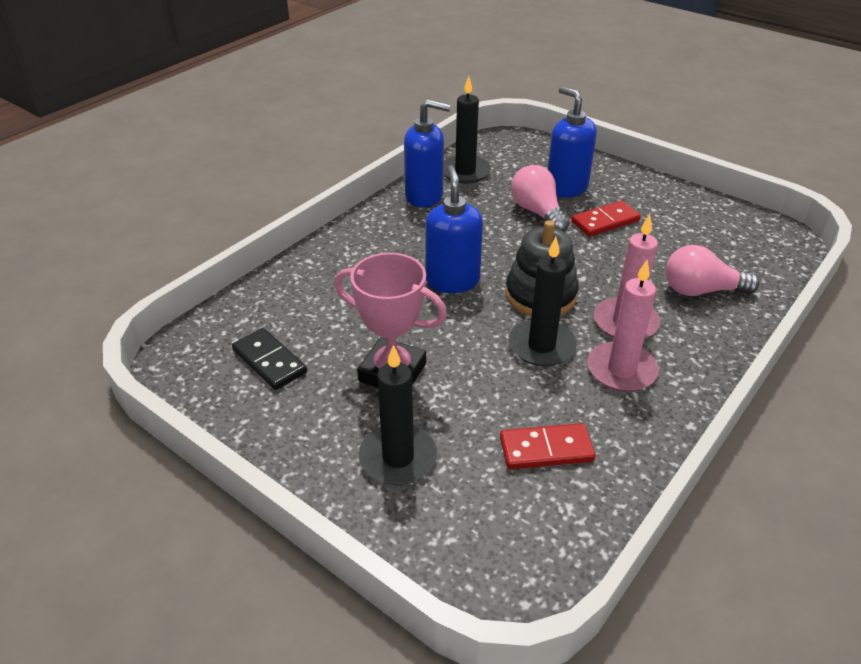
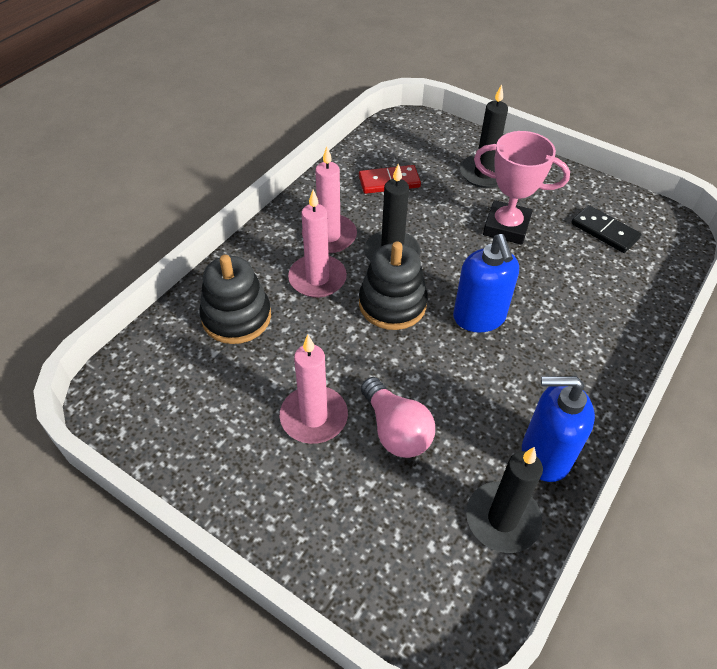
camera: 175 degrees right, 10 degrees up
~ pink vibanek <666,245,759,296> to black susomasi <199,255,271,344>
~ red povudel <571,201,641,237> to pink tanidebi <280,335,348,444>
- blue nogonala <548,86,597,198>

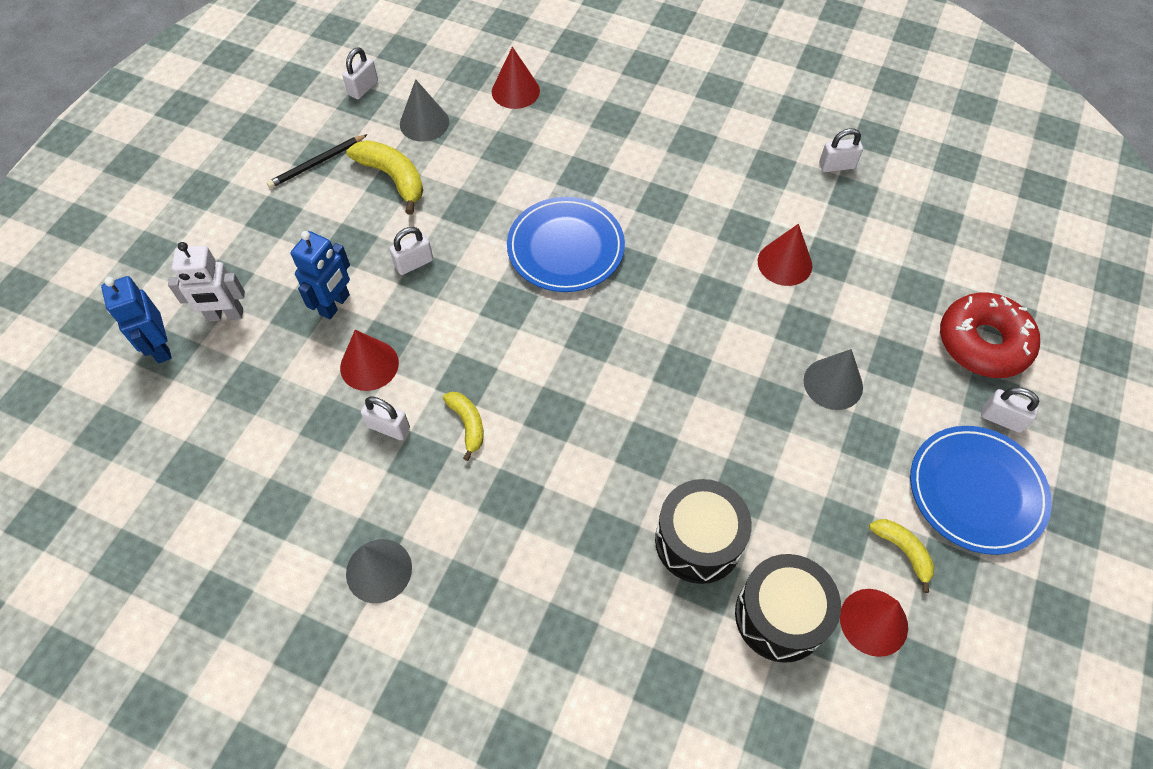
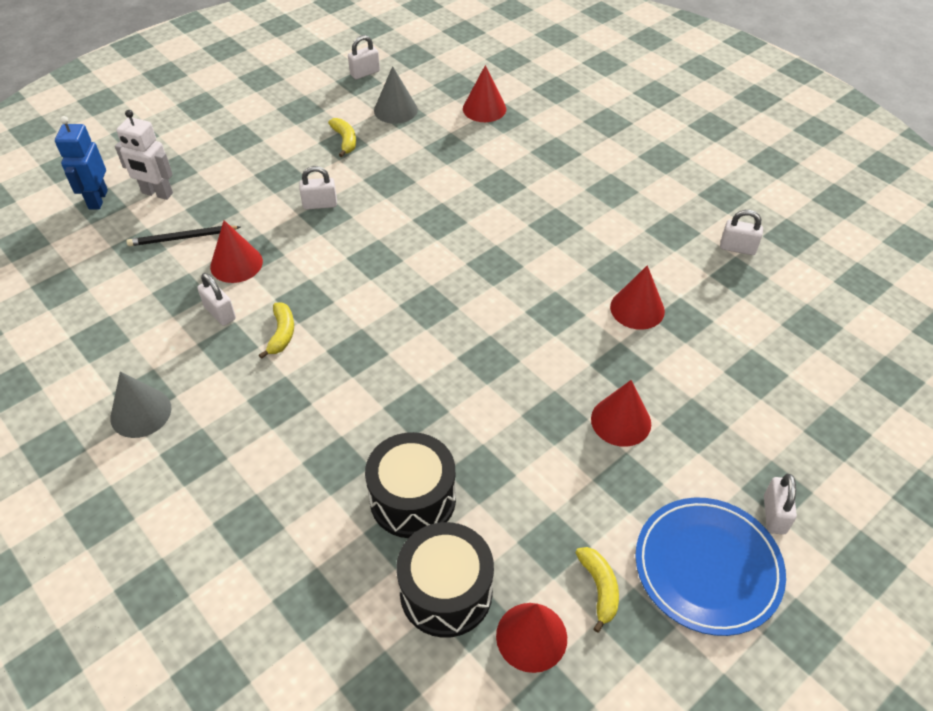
camera: 25 degrees right, 10 degrees down
~ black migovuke <267,134,368,188> to <127,226,240,246>
~ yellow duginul <346,140,423,215> = <328,118,356,157> x0.61
~ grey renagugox <804,349,863,410> to red renagugox <591,380,651,447>
~ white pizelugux <981,387,1039,433> = <764,474,797,535> 45 degrees clockwise
- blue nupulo <291,231,350,319>
- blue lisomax <507,197,625,292>
- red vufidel <940,293,1040,378>

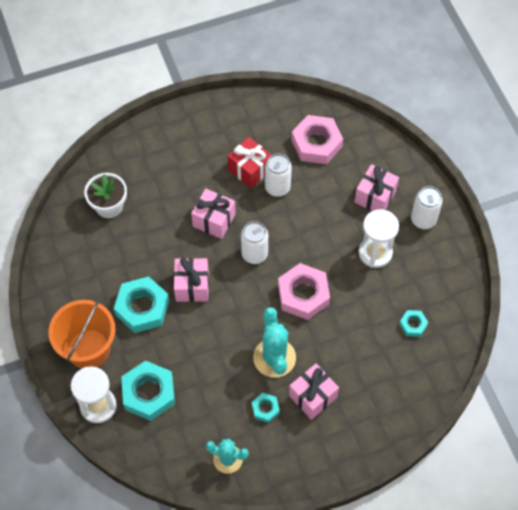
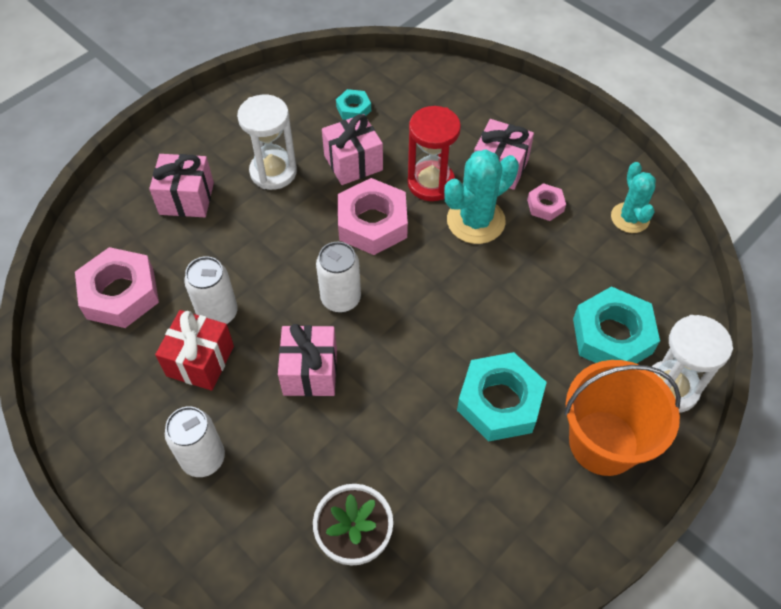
camera: 115 degrees left, 5 degrees down
~ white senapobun <411,186,443,229> to <165,406,225,477>
~ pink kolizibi <174,258,209,302> to <322,114,383,185>
+ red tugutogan <408,106,461,201>
~ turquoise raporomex <252,393,280,423> to pink raporomex <527,183,566,221>

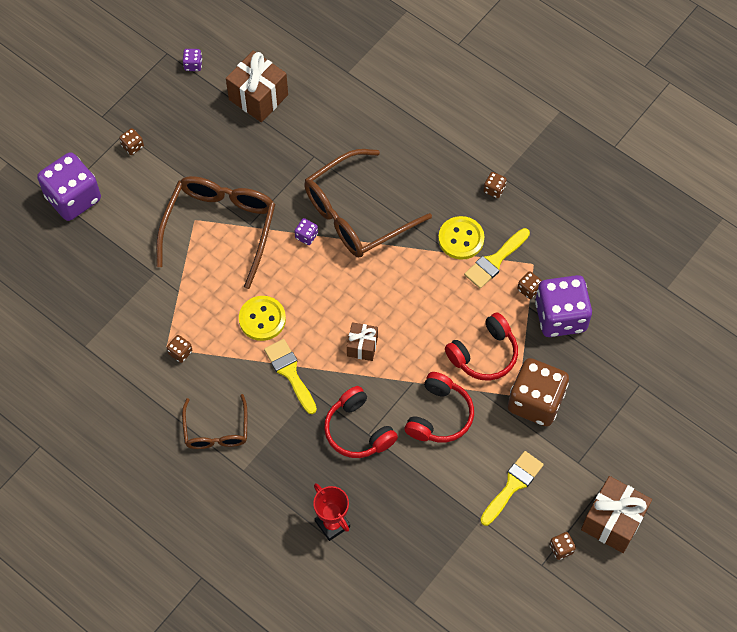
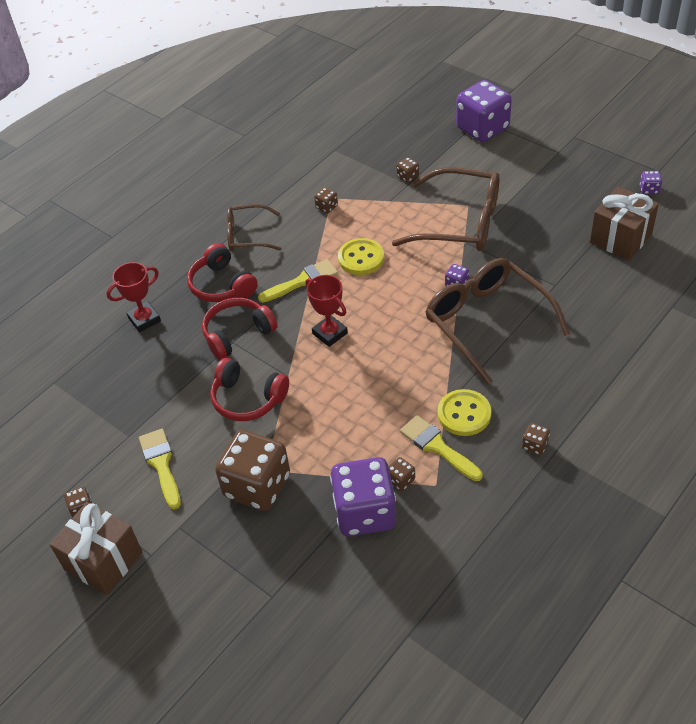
camera: 95 degrees right, 15 degrees down
~ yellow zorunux <480,451,544,526> = <139,429,181,510> 150 degrees counterclockwise
~ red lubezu <445,312,518,381> to <187,243,258,302>
~ brown kolizibi <347,322,378,361> to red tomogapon <305,275,348,347>
~ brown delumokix <119,128,144,155> to <396,157,419,183>

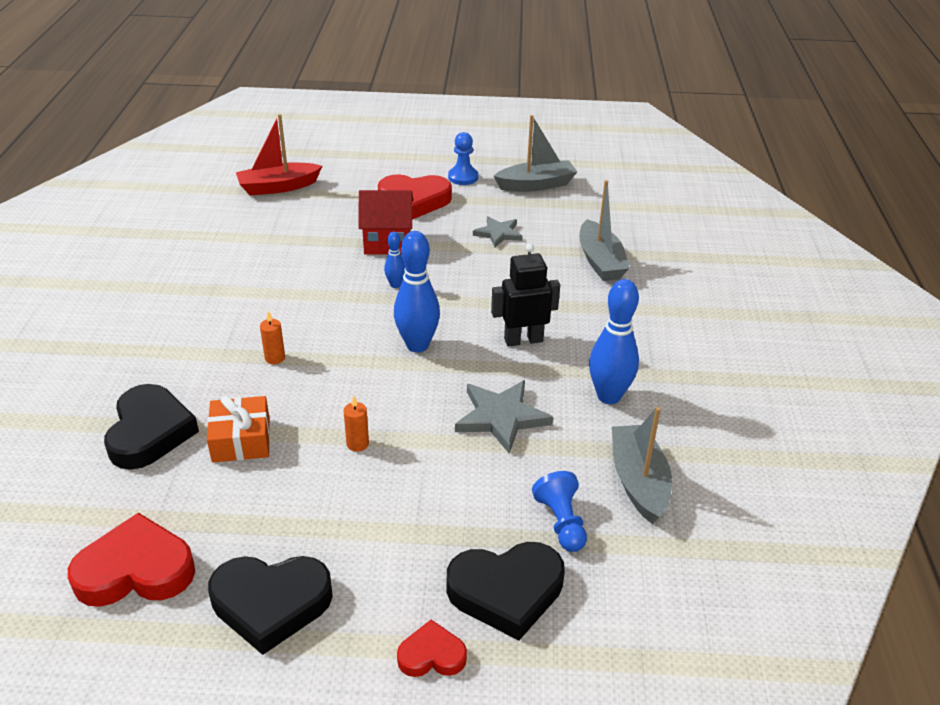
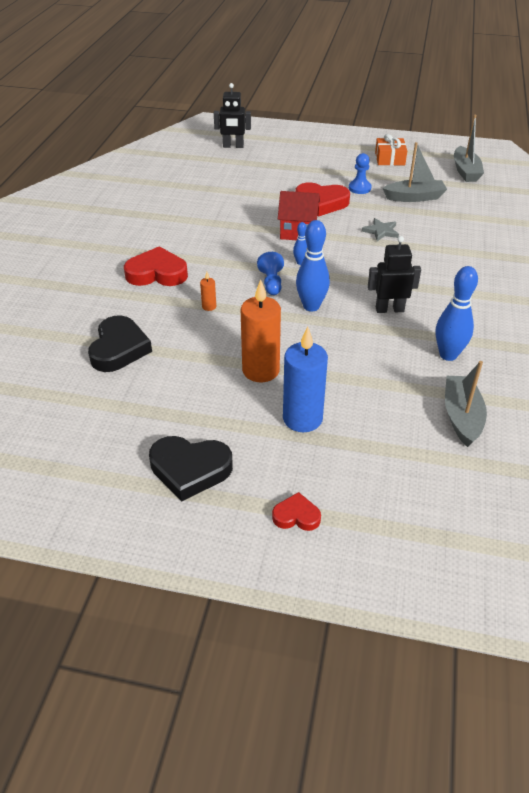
camera: 10 degrees right, 5 degrees up
~ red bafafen <68,512,195,607> to <124,246,188,286>
+ black nupulo <214,83,251,148>
~ orange tanidebi <344,396,369,452> = <241,279,281,382> x2.34
~ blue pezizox <532,471,587,552> to <257,252,284,295>
+ blue tanidebi <283,327,328,432>
~ orange kolizibi <207,396,270,463> to <375,134,407,166>
~ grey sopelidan <579,180,630,281> to <454,115,484,182>
- red sopelidan <236,114,322,196>
- black bafafen <447,542,565,640>
- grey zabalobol <455,380,553,454>

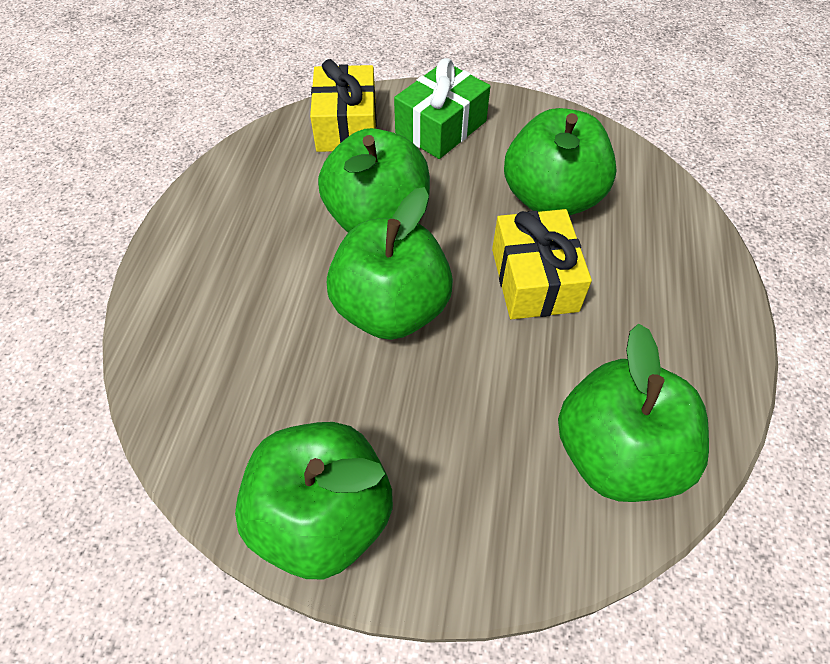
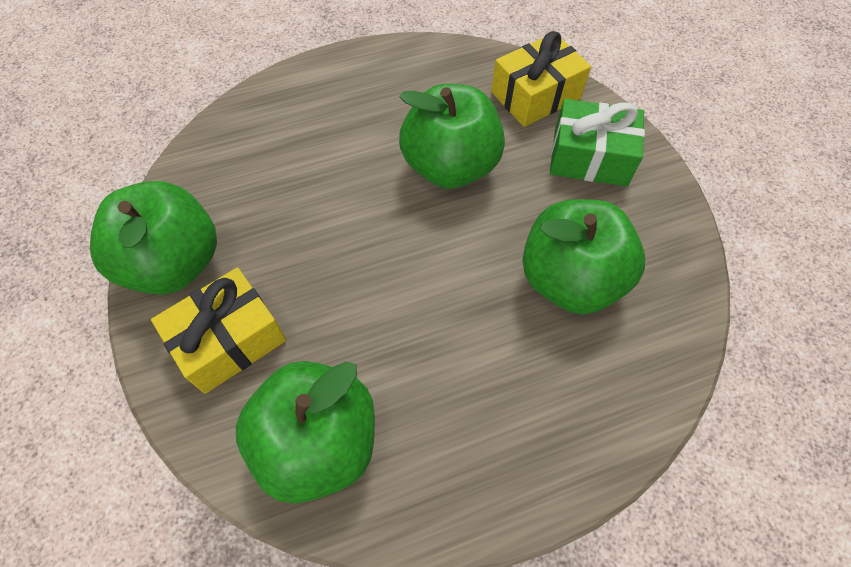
camera: 60 degrees right, 5 degrees up
~ yellow kolizibi <492,209,592,319> to <151,268,286,394>
- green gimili <327,187,453,340>

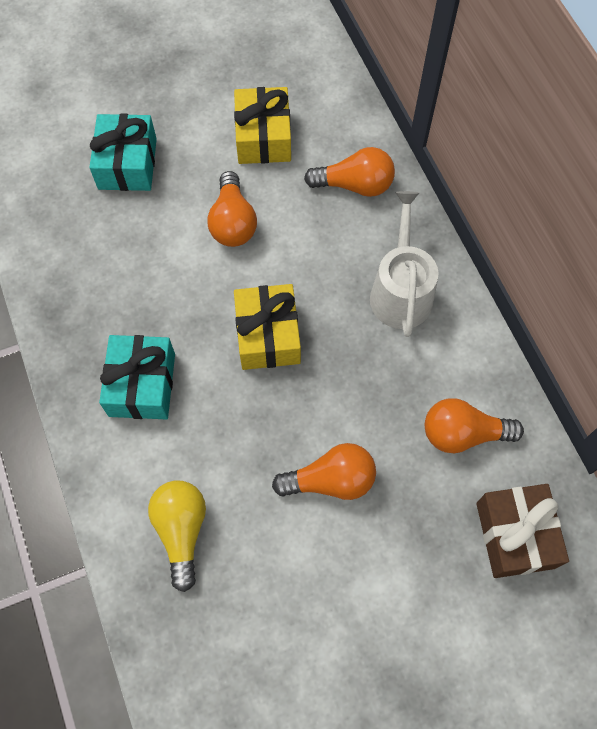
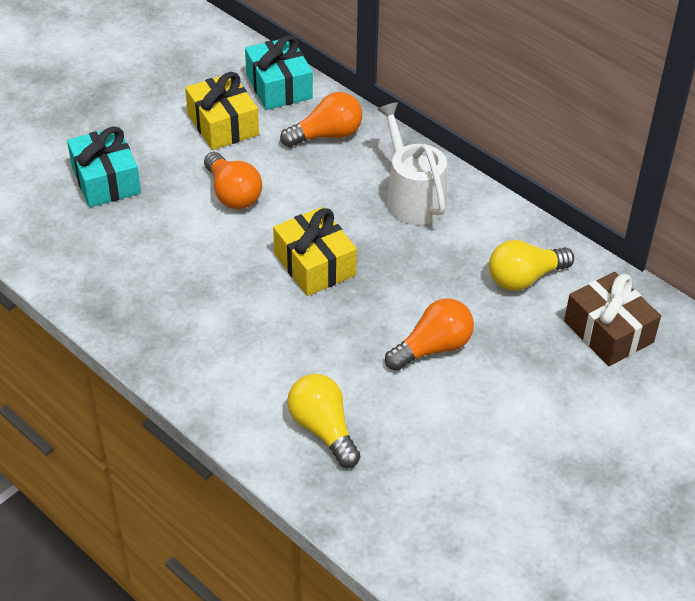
camera: 25 degrees left, 20 degrees down
~ turquoise kolizibi <99,335,175,419> to <245,35,313,110>
~ orange vibanek <425,398,524,453> to yellow vibanek <489,240,574,291>

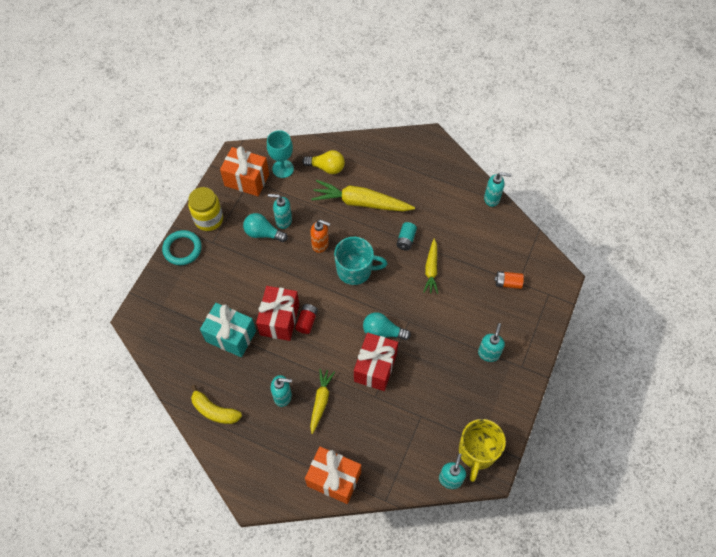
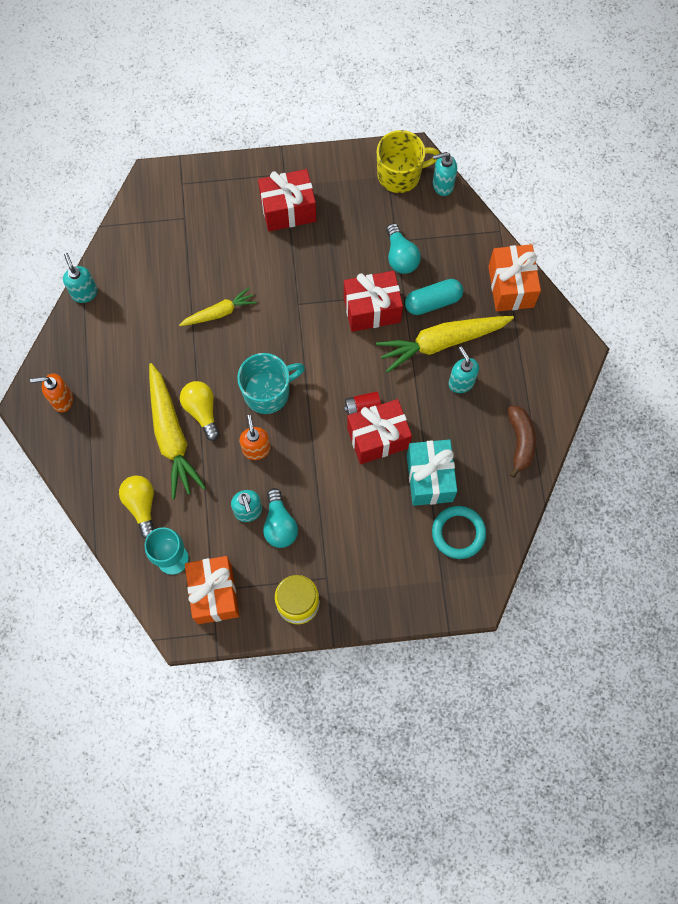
camera: 120 degrees left, 10 degrees up
+ orange nogonala <30,374,73,412>
+ yellow vibanek <180,381,220,441>
~ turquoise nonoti <334,237,387,285> = <237,353,305,414> 90 degrees clockwise
~ turquoise nogonala <478,323,505,362> to red kolizibi <258,169,316,231>
~ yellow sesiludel <310,369,335,434> = <376,316,514,373> x1.74
~ turquoise vibanek <363,312,411,340> to <386,223,421,274>
+ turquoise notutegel <405,279,463,315>
~ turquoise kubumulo <162,230,202,265> to <432,506,486,559>
~ yellow duginul <191,385,242,424> to brown duginul <508,405,536,478>
- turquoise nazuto <396,222,417,251>
- orange nazuto <494,271,524,289>

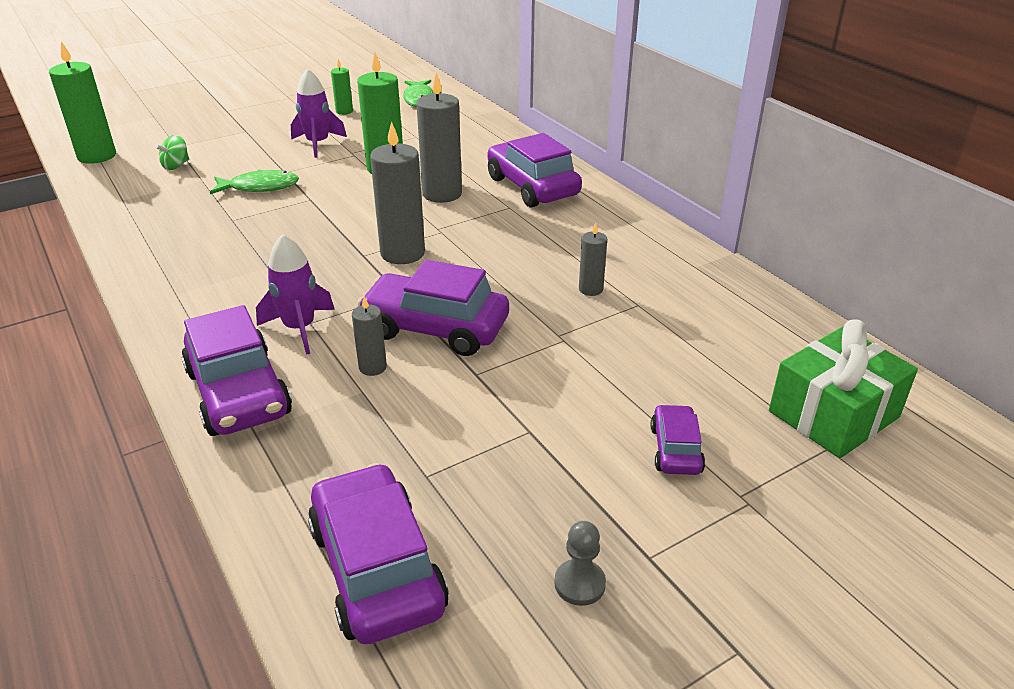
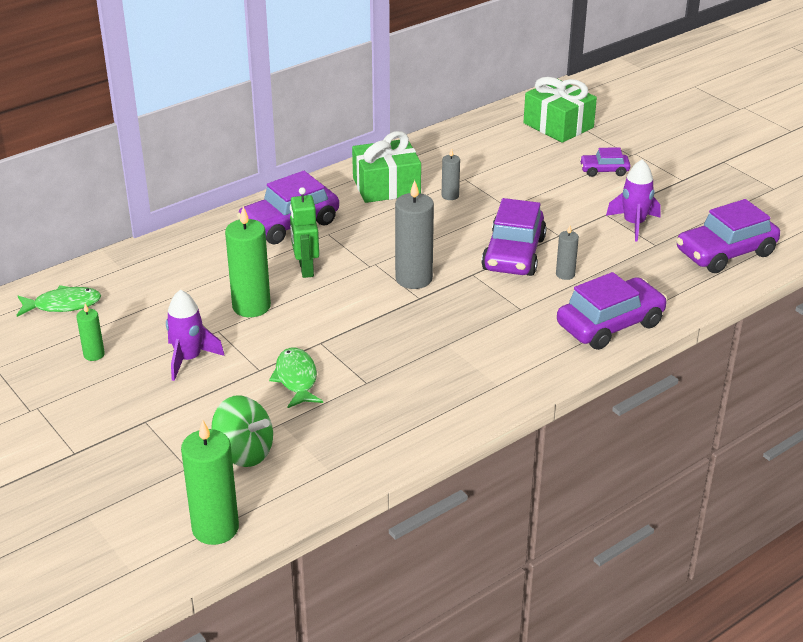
camera: 95 degrees left, 0 degrees up
~ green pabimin <155,135,189,170> = <212,395,273,467> x1.72
~ grey tanidebi <416,73,462,203> to green nupulo <290,187,319,278>
+ green kolizibi <352,131,421,203>
~ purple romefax <256,234,335,355> to <606,159,661,242>
- grey pezizox <554,521,606,606>

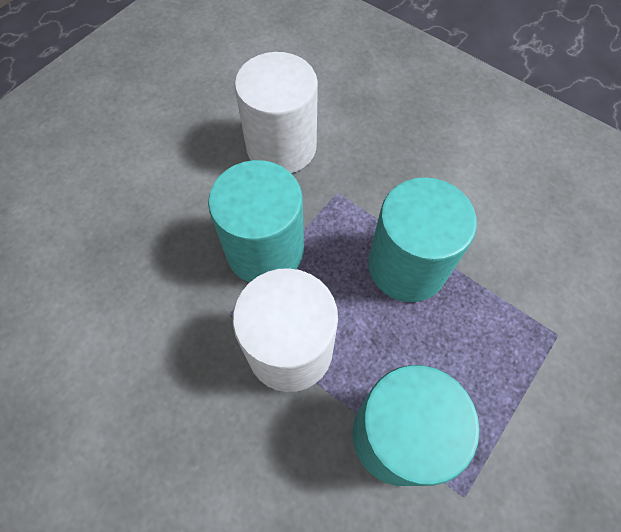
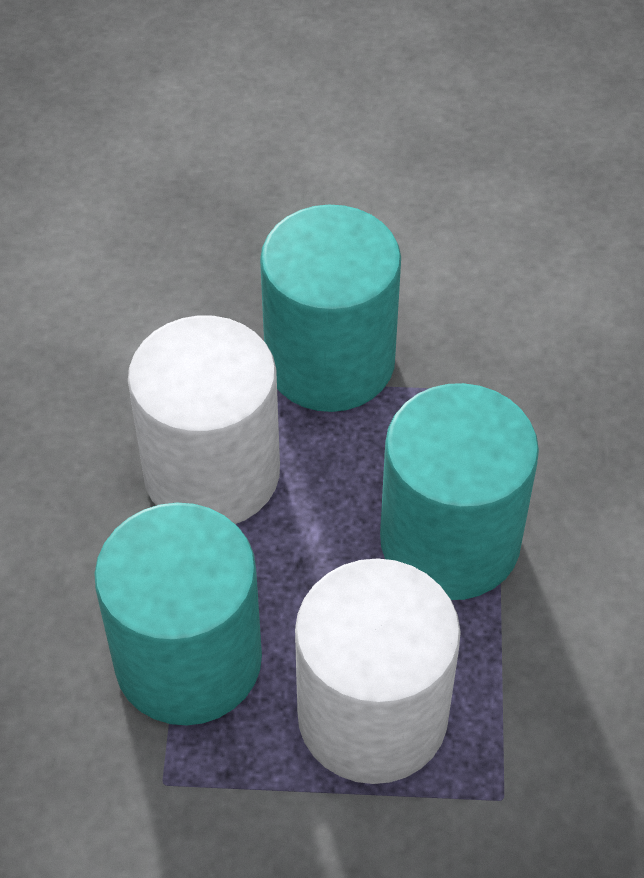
camera: 55 degrees right, 10 degrees down
~ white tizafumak <234,52,318,173> to <295,558,461,784>

